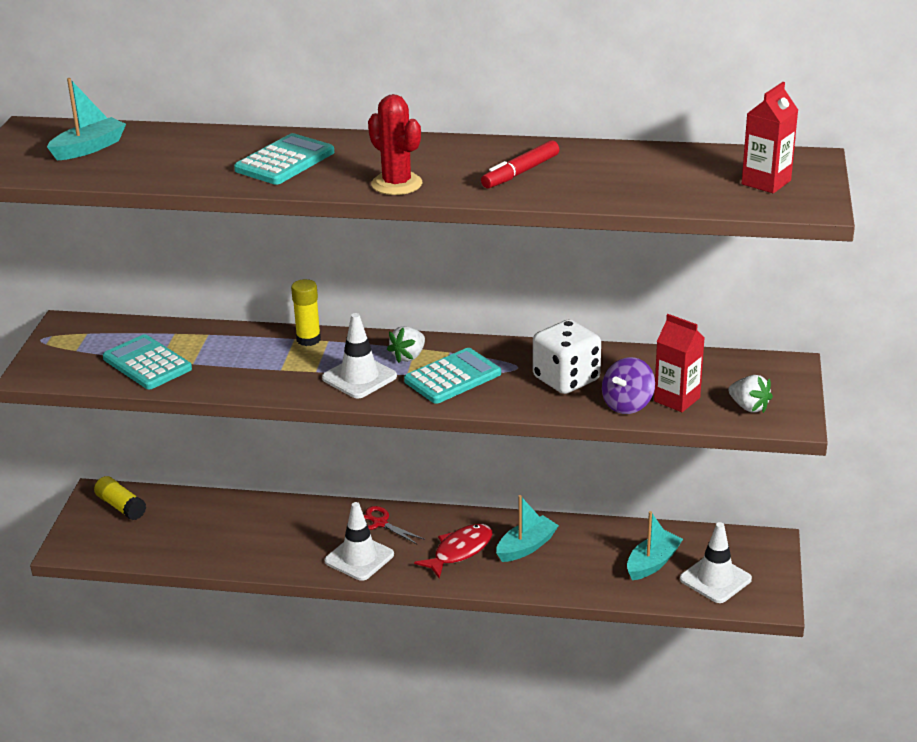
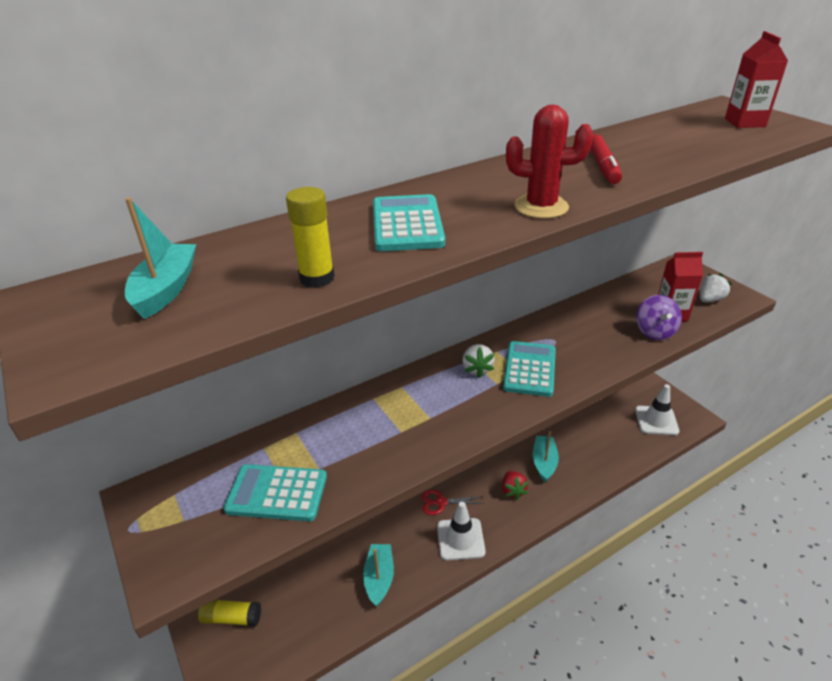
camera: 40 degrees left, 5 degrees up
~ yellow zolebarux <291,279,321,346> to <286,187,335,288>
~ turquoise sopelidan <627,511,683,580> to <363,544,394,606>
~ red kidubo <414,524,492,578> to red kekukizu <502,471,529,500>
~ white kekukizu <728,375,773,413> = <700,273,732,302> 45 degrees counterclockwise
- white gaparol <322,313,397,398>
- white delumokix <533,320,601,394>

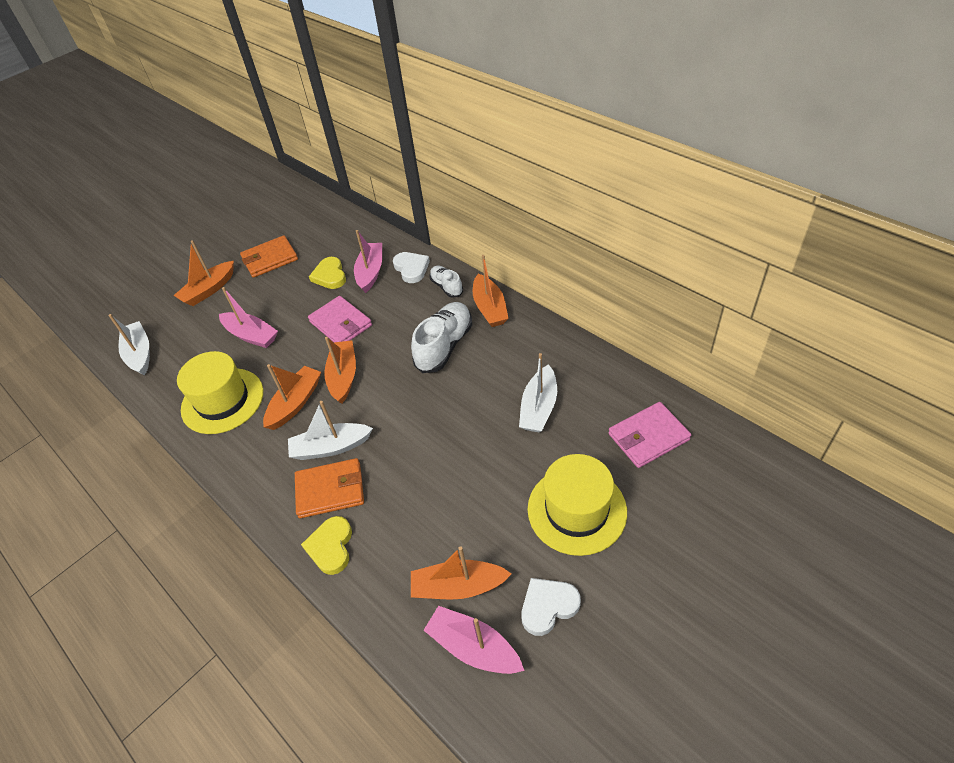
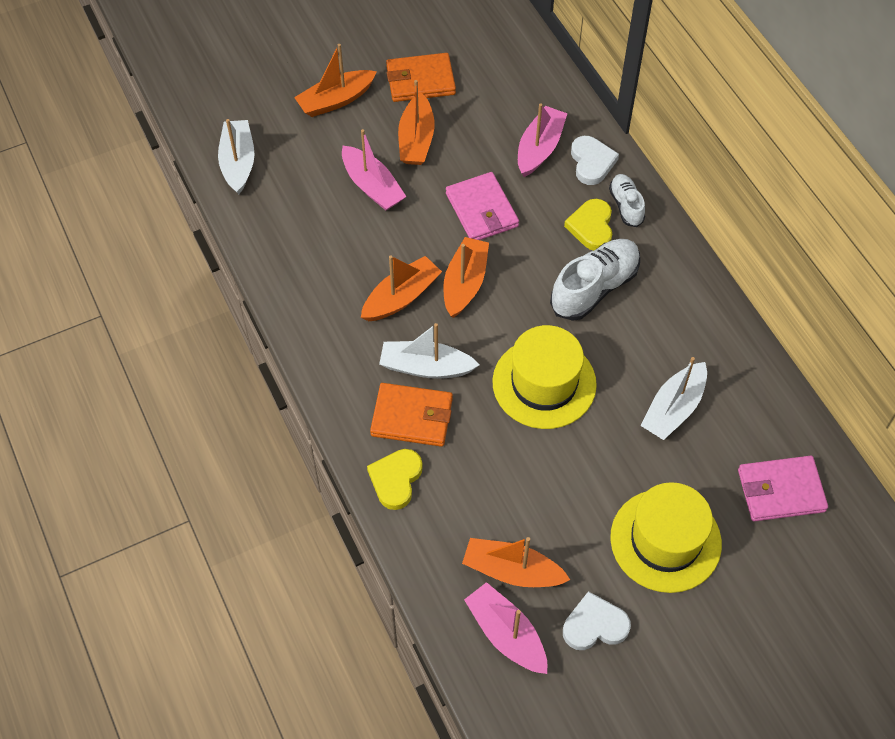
camera: 15 degrees right, 10 degrees up
~ orange sopelidan <473,255,509,327> to <398,80,435,165>
~ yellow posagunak <177,351,263,434> to <492,325,597,429>
~ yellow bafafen <309,257,346,289> to <564,199,612,250>

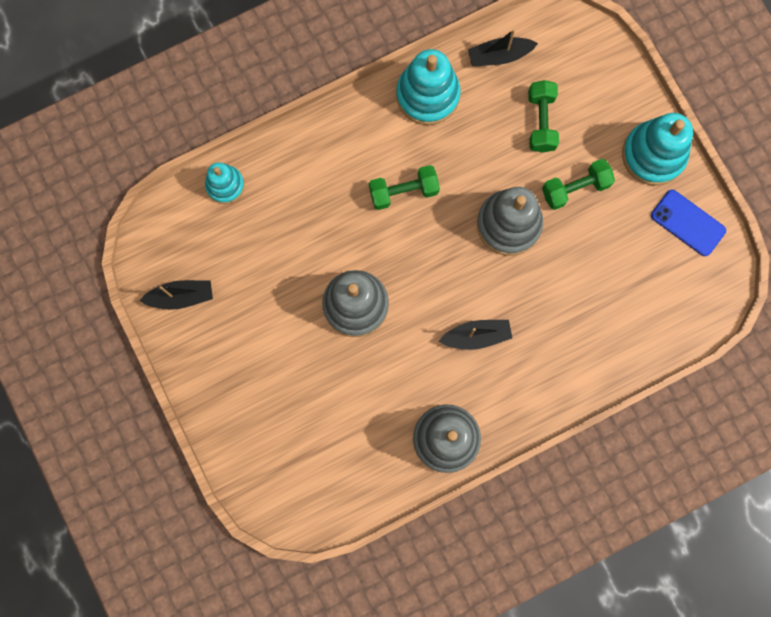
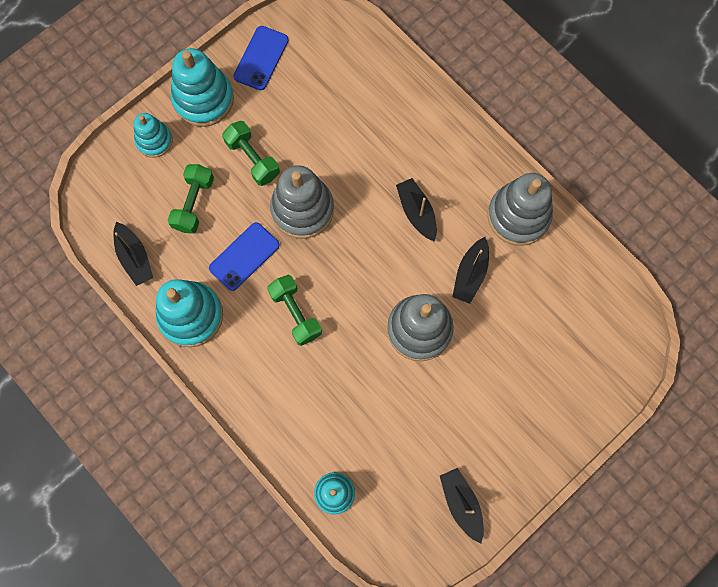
camera: 105 degrees left, 5 degrees down
+ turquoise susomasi <134,113,173,158>
~ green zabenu <528,80,559,153> = <168,164,214,234> 60 degrees counterclockwise
+ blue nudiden <209,222,279,291>
+ black sopelidan <452,237,489,304>

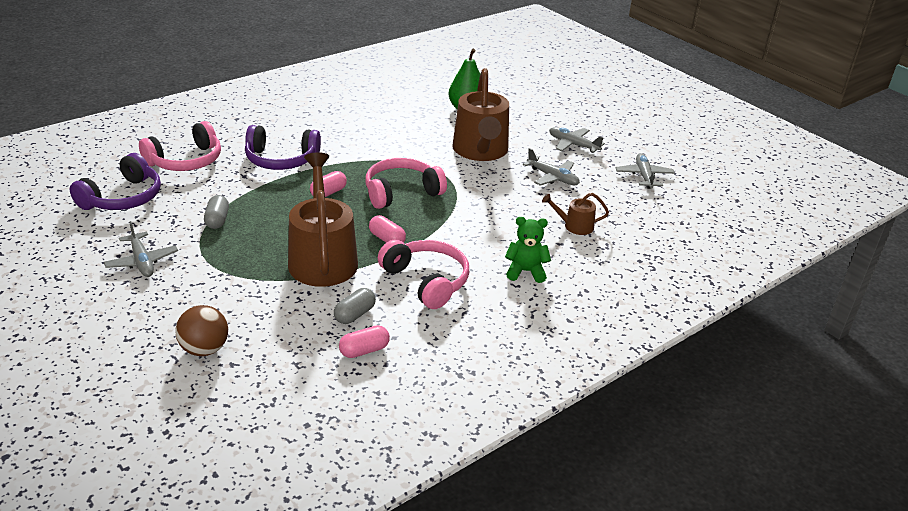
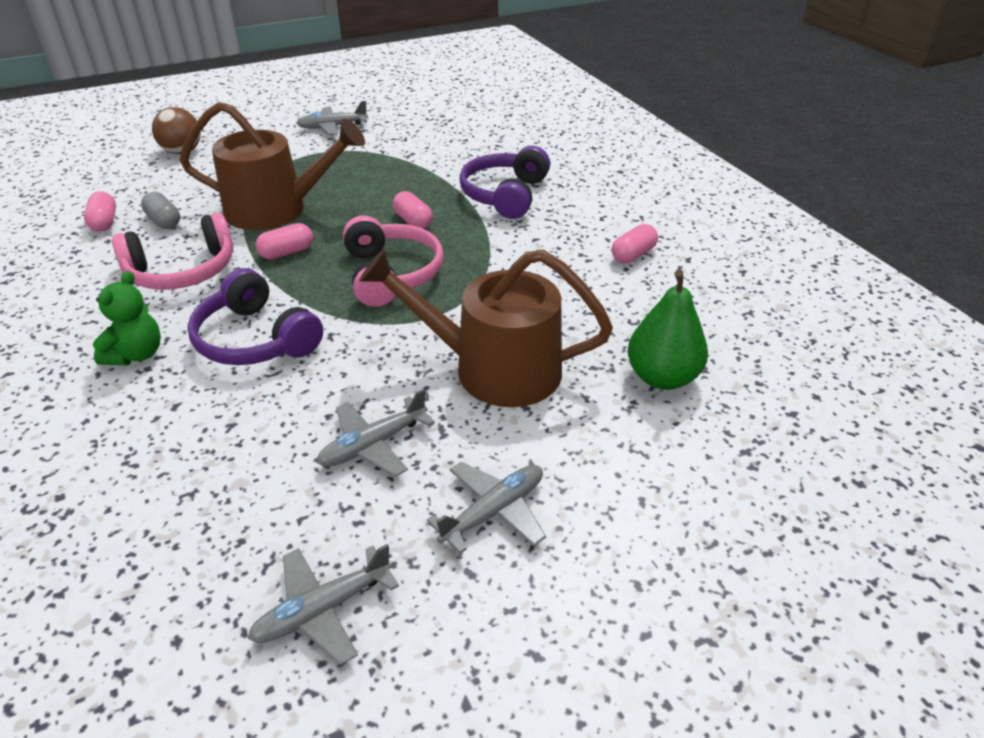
camera: 105 degrees right, 5 degrees up
~ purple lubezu <70,153,161,210> to <187,268,323,365>
~ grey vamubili <616,153,675,189> = <248,544,399,665> 135 degrees clockwise
+ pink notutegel <612,224,658,263>
- pink lubezu <139,121,221,171>
- grey notutegel <204,195,229,229>
- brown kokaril <542,193,609,235>

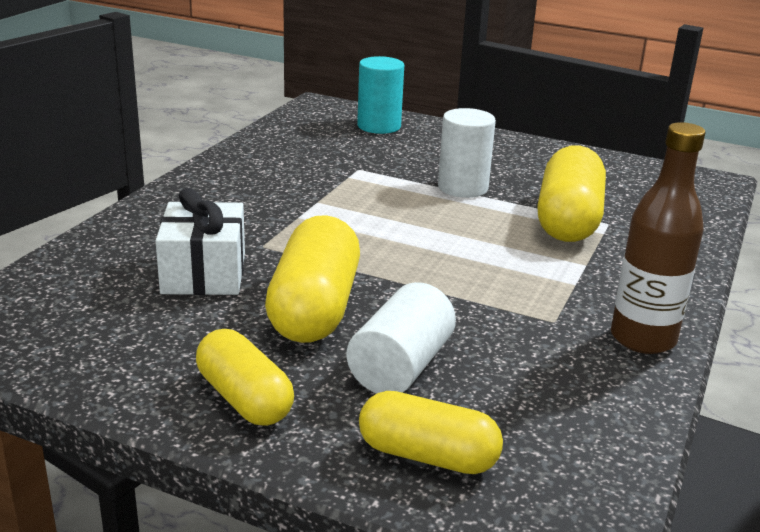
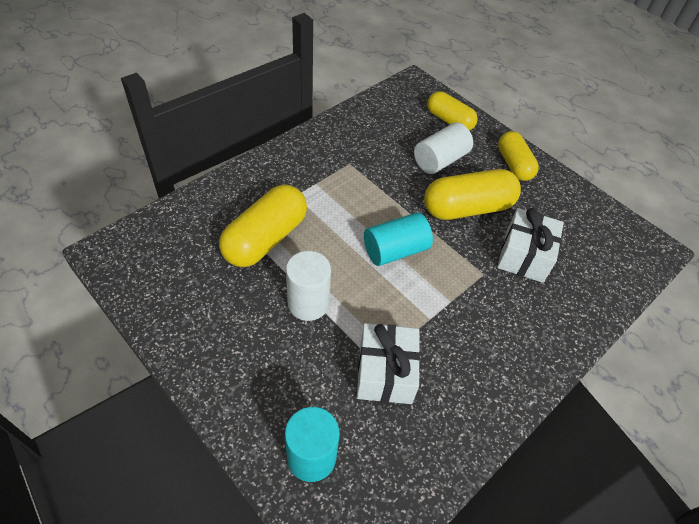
camera: 160 degrees left, 25 degrees up
+ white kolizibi <357,323,420,404>
+ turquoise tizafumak <364,212,433,266>
~ yellow notutegel <265,215,360,343> = <424,169,521,220> 45 degrees clockwise
- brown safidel <611,122,706,354>

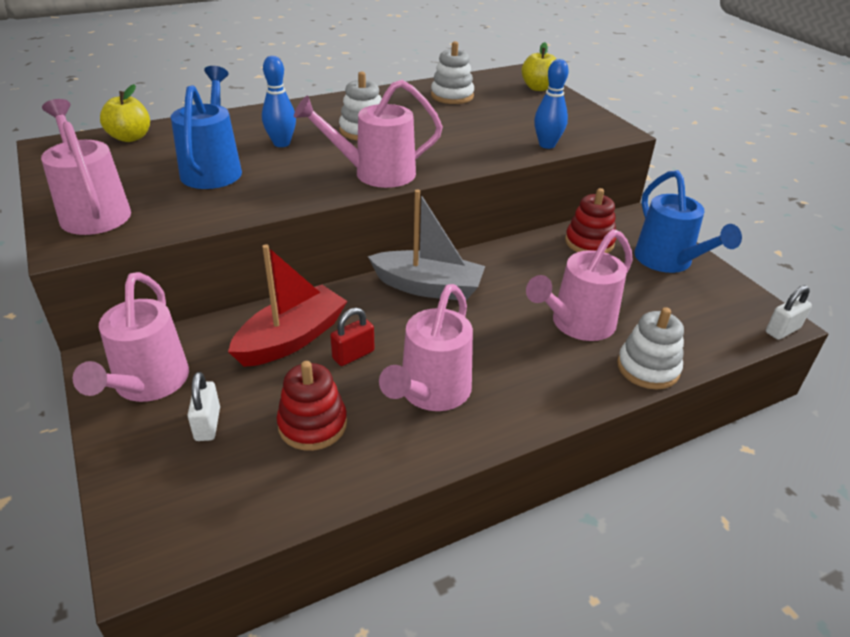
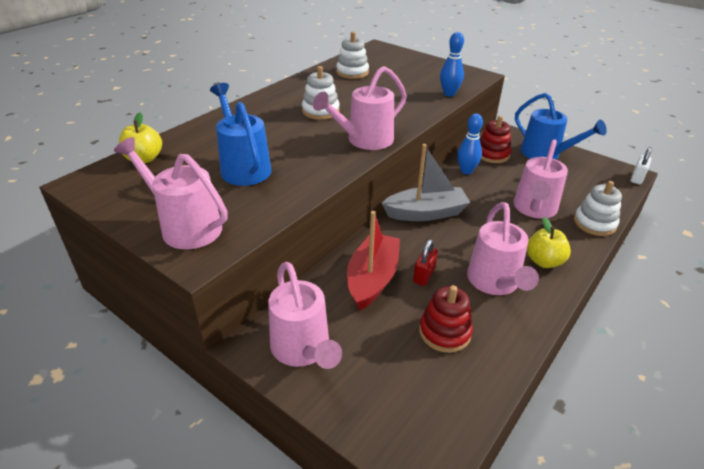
camera: 25 degrees left, 0 degrees up
~ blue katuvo <262,56,296,147> to <457,114,483,174>
~ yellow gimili <522,42,556,91> to <527,217,571,268>
- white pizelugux <187,372,220,441>

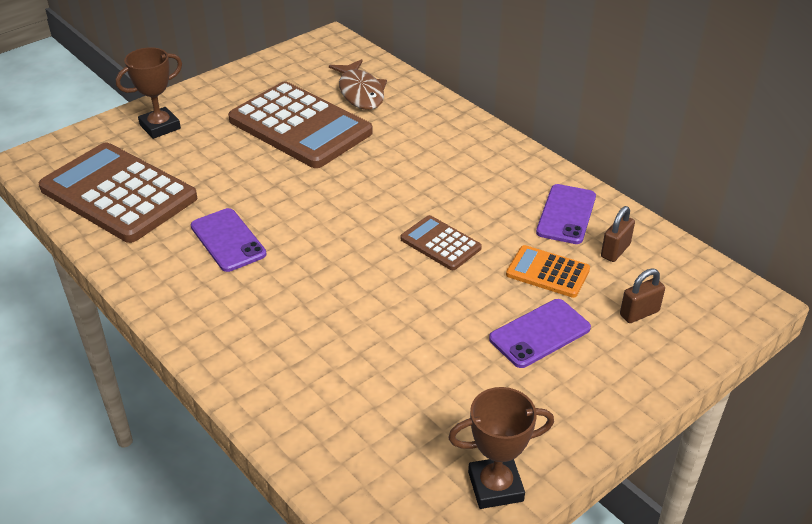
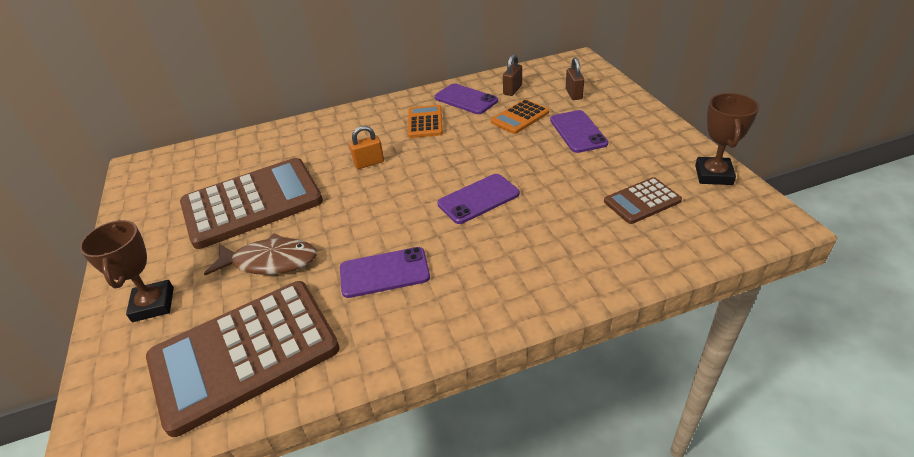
camera: 65 degrees left, 0 degrees up
~ brown kidubo <329,59,387,110> to <204,233,317,275>
+ orange pizelugux <349,126,384,169>
+ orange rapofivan <408,105,443,138>
+ purple nudiden <437,174,520,224>
~ brown pizelugux <601,206,635,262> = <503,54,522,96> 60 degrees clockwise
~ brown rapofivan <401,215,482,270> to <604,177,682,224>

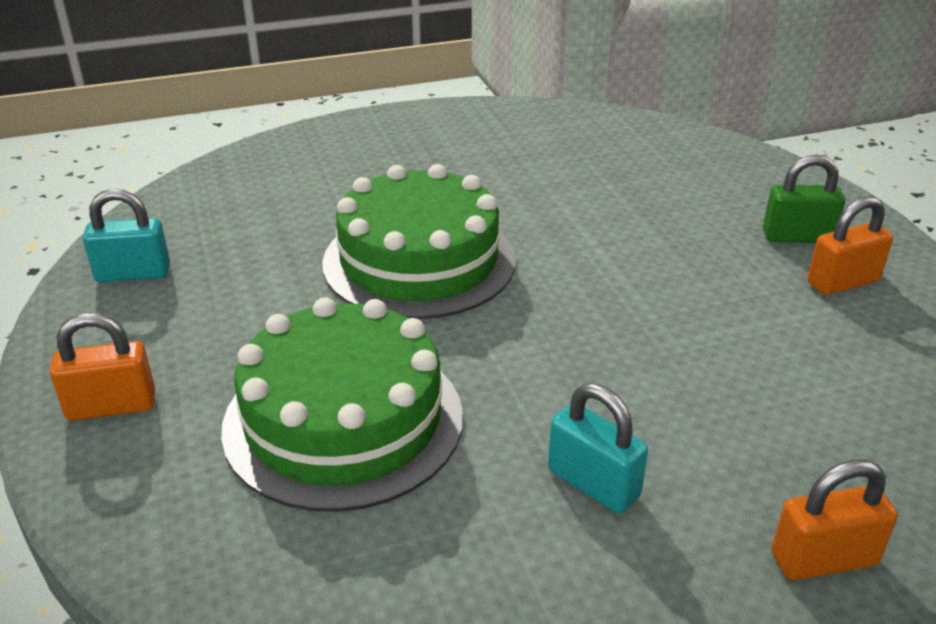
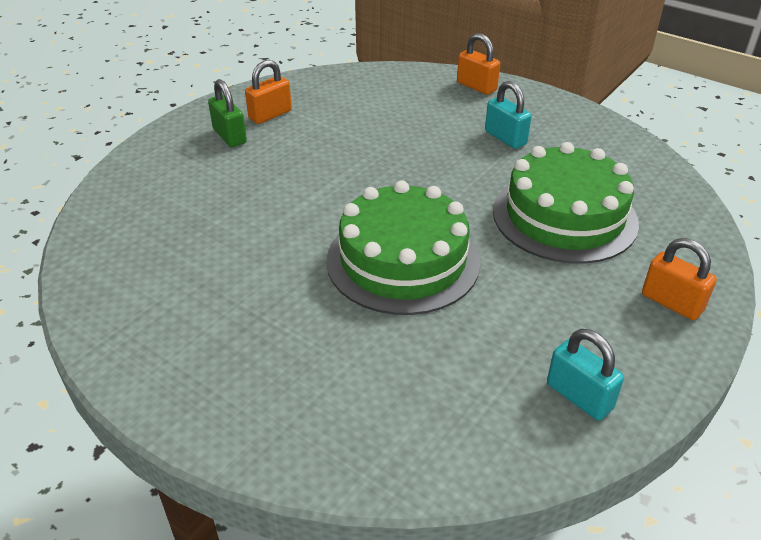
camera: 125 degrees left, 5 degrees up
~ orange pizelugux <807,196,893,295> = <245,60,292,124> 75 degrees counterclockwise
~ turquoise pizelugux <548,383,648,513> = <485,81,532,149> 45 degrees counterclockwise

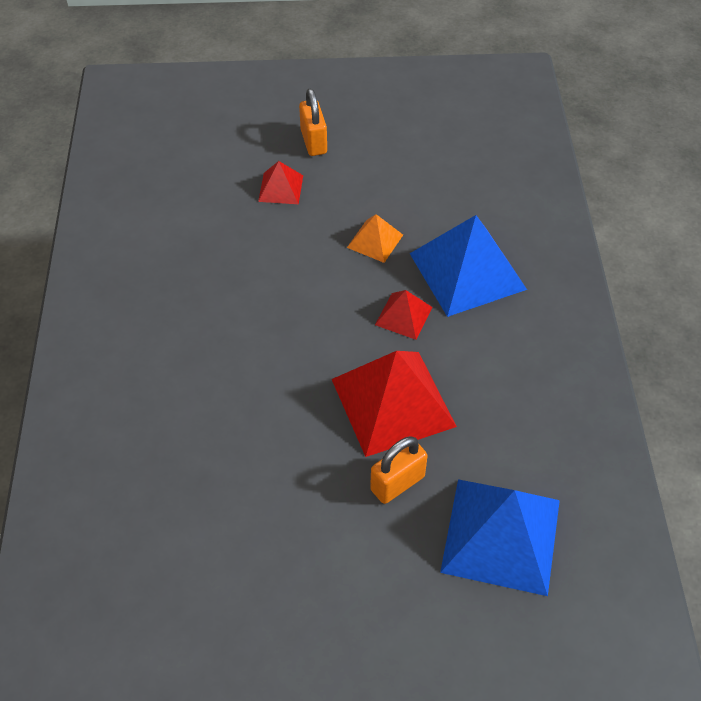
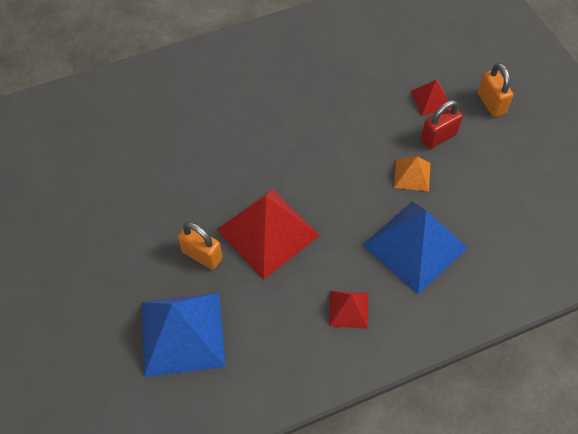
camera: 70 degrees right, 5 degrees up
~ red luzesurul <375,290,433,340> to <329,291,368,329>
+ red pizelugux <420,100,463,149>
~ orange pizelugux <299,88,327,156> = <478,63,513,117> 75 degrees counterclockwise

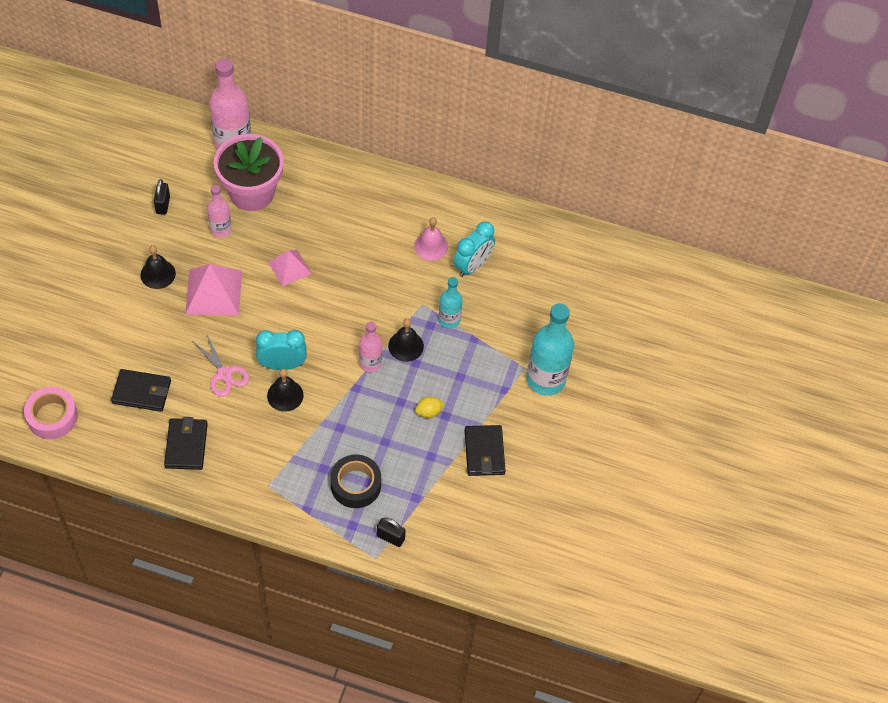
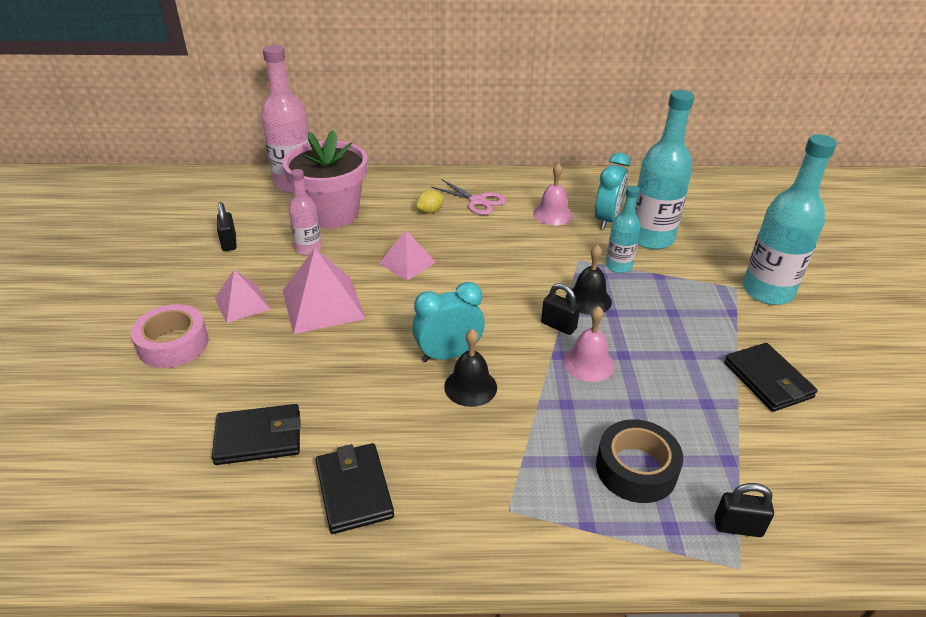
camera: 15 degrees left, 20 degrees down
~ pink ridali <24,387,78,439> to <131,304,209,368>
~ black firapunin <141,245,176,289> to pink luzesurul <215,270,270,323>
~ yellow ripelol <415,397,445,418> to <416,190,444,214>
~ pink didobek <194,335,249,397> to <431,179,506,215>
~ pink safidel <359,322,382,372> to black pizelugux <541,283,580,335>
+ pink firapunin <563,306,614,382>
+ turquoise safidel <635,90,694,249>

